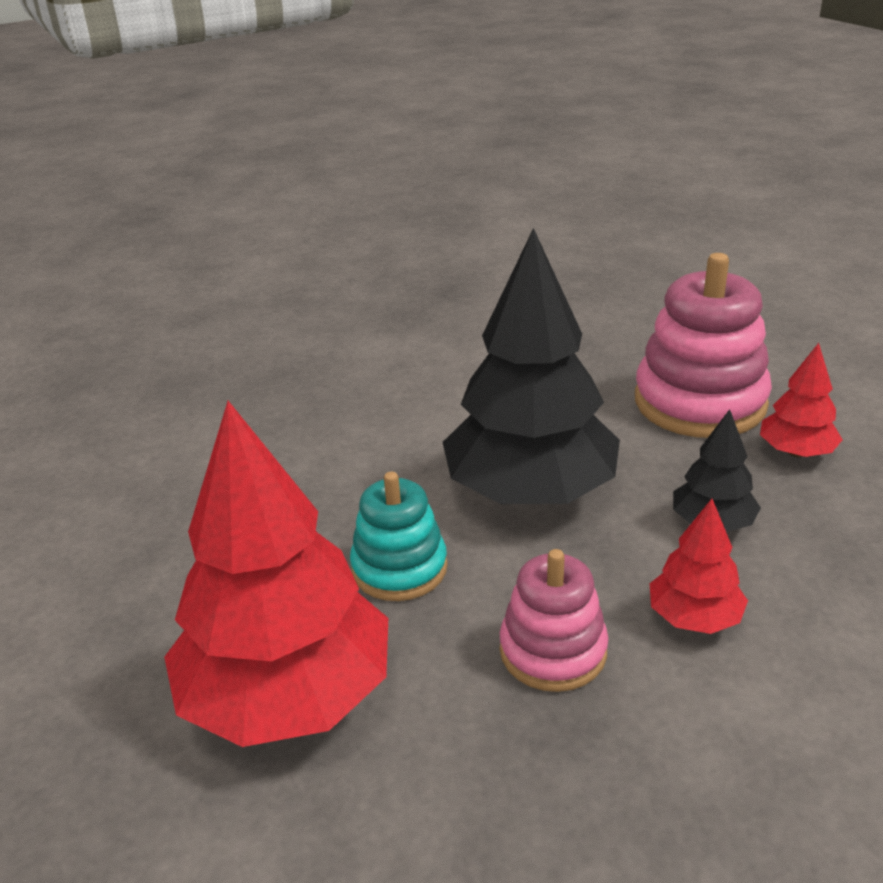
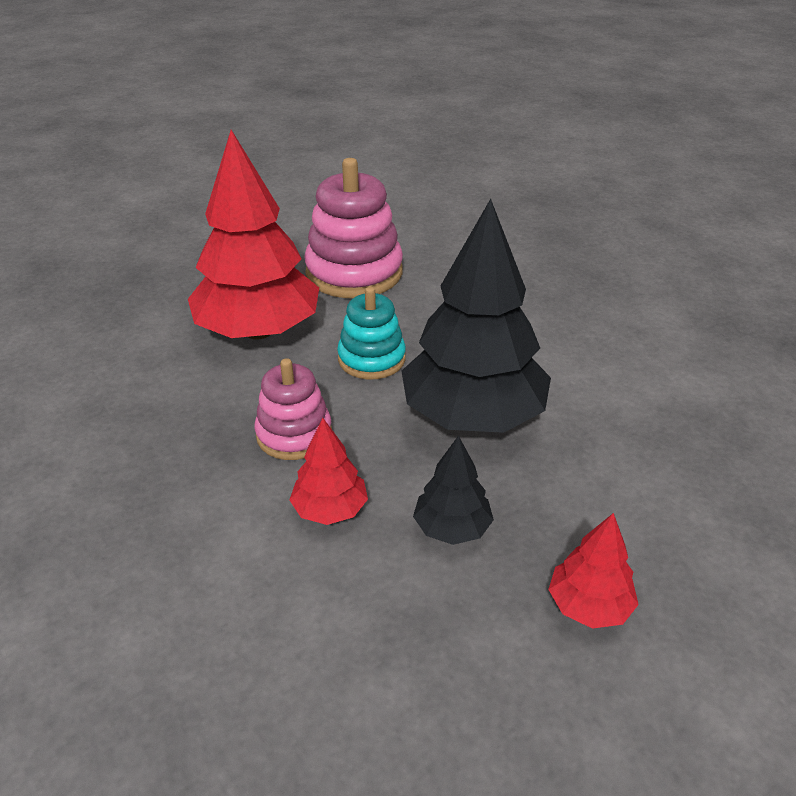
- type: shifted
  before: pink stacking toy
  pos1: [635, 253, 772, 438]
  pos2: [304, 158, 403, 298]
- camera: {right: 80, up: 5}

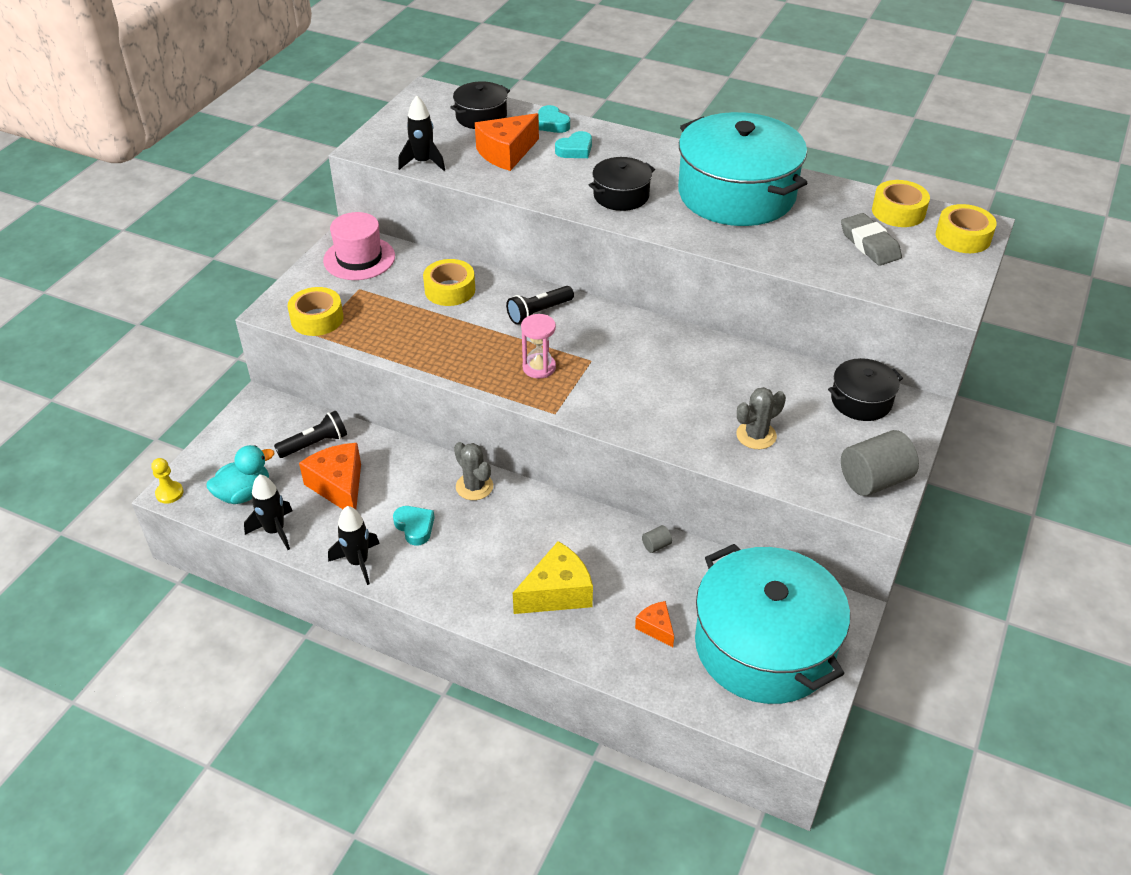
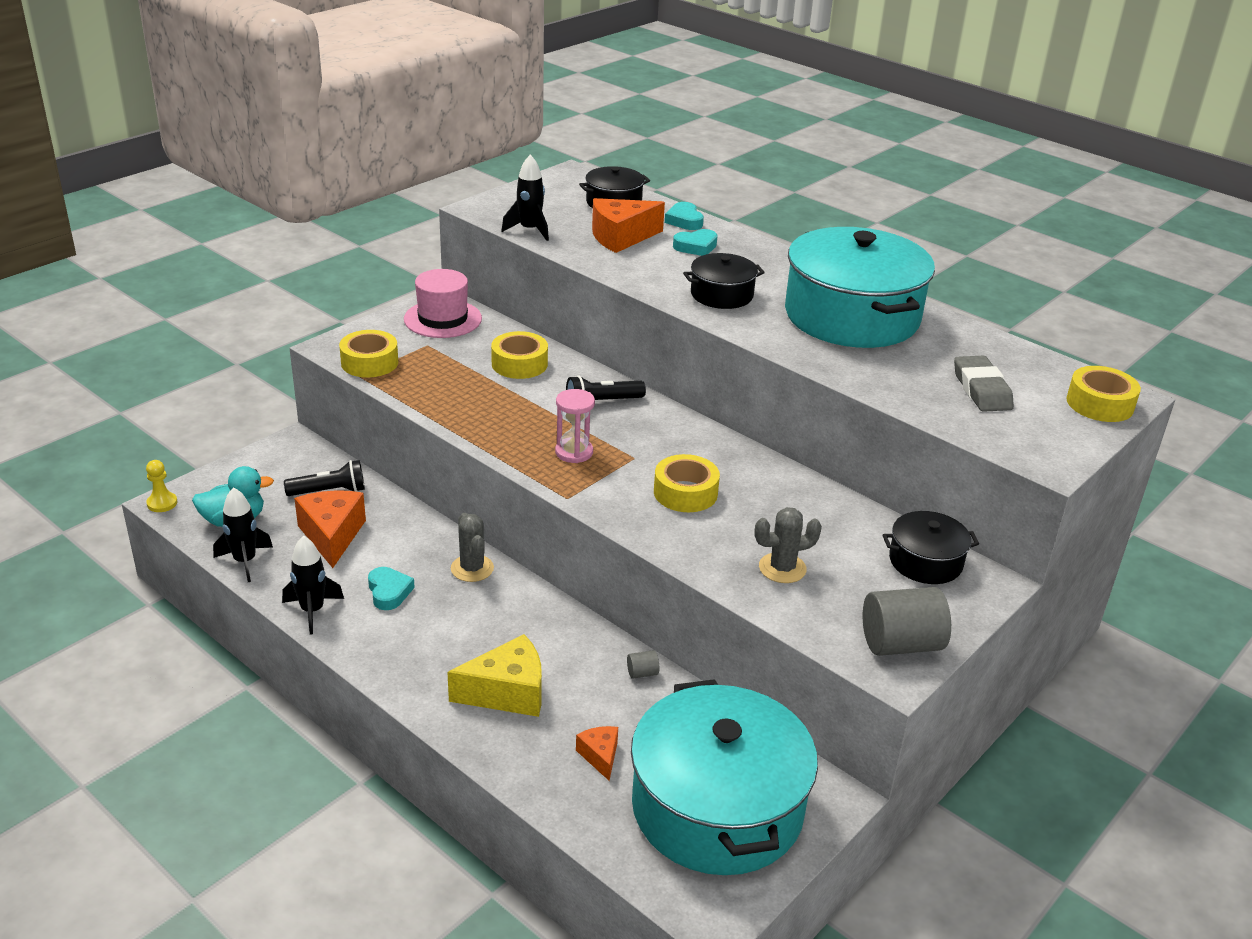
- type: shifted
  before: yellow tape
  pos1: [872, 180, 930, 227]
  pos2: [654, 454, 720, 512]
- camera: {right: 15, up: -10}

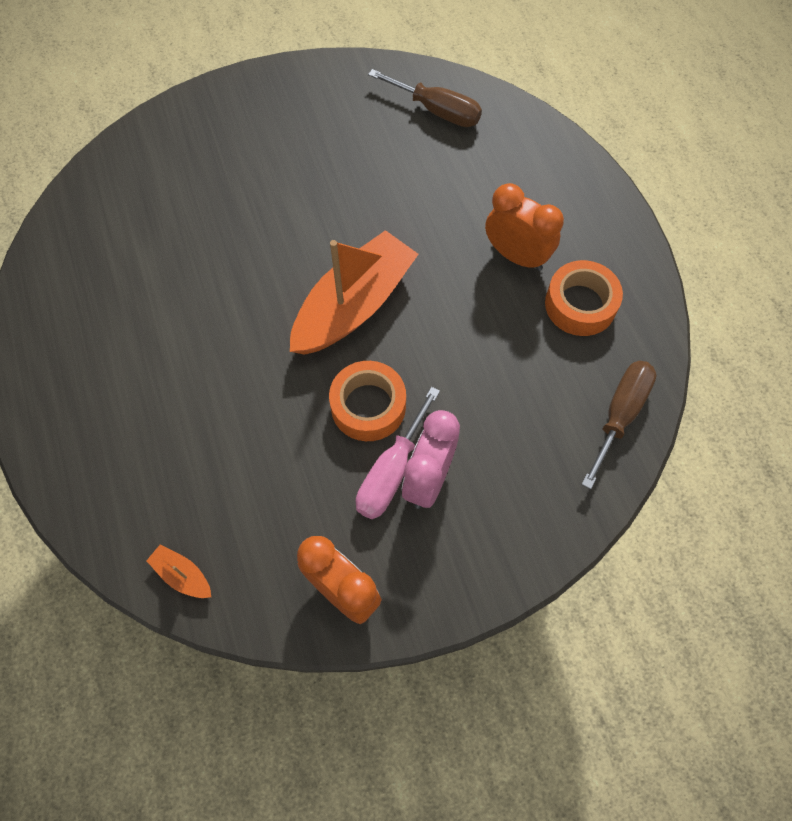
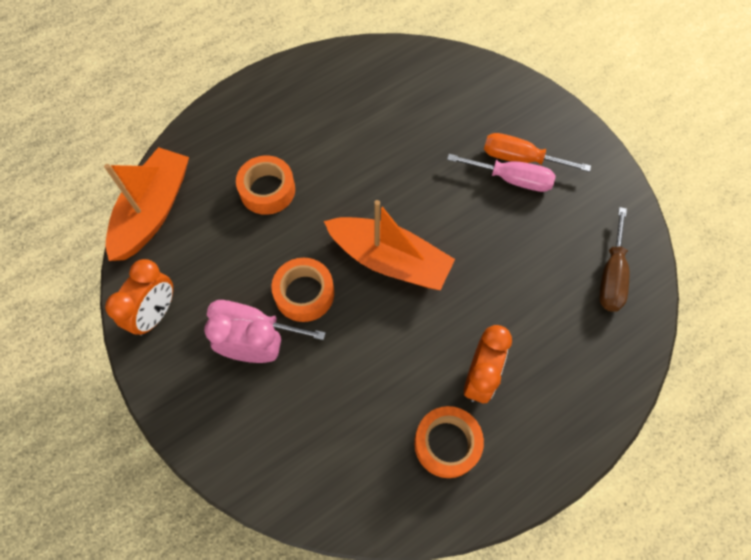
- type: gone
  before: brown screwdriver
  pos1: [581, 361, 657, 489]
- type: new
  after: orange tape
  pos2: [236, 155, 295, 215]
- type: new
  after: pink screwdriver
  pos2: [447, 154, 555, 192]
- type: new
  after: orange screwdriver
  pos2: [484, 133, 591, 172]
- type: scaled
  before: orange boat
  pos1: [146, 544, 211, 598]
  pos2: [104, 147, 189, 261]
  scale: 2.45
- camera: {right: 75, up: 0}

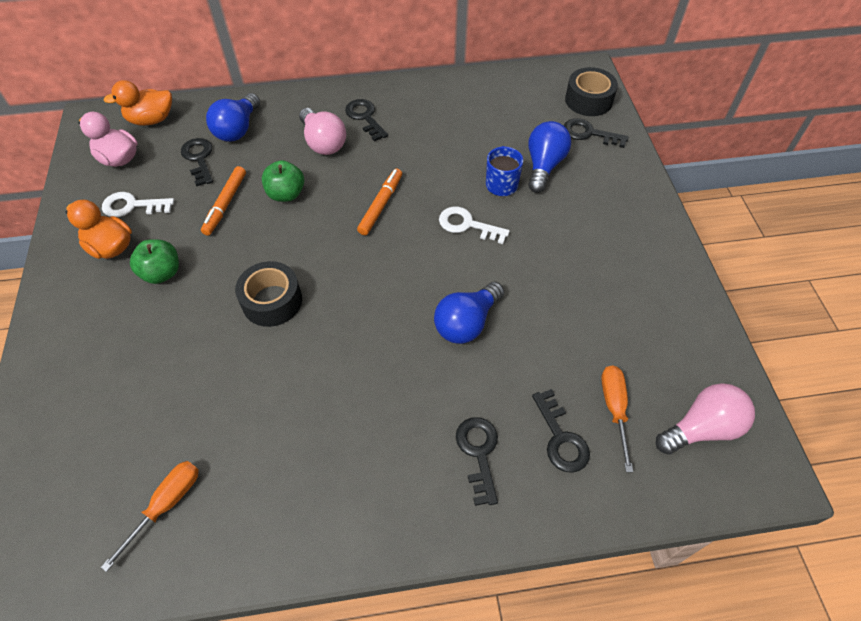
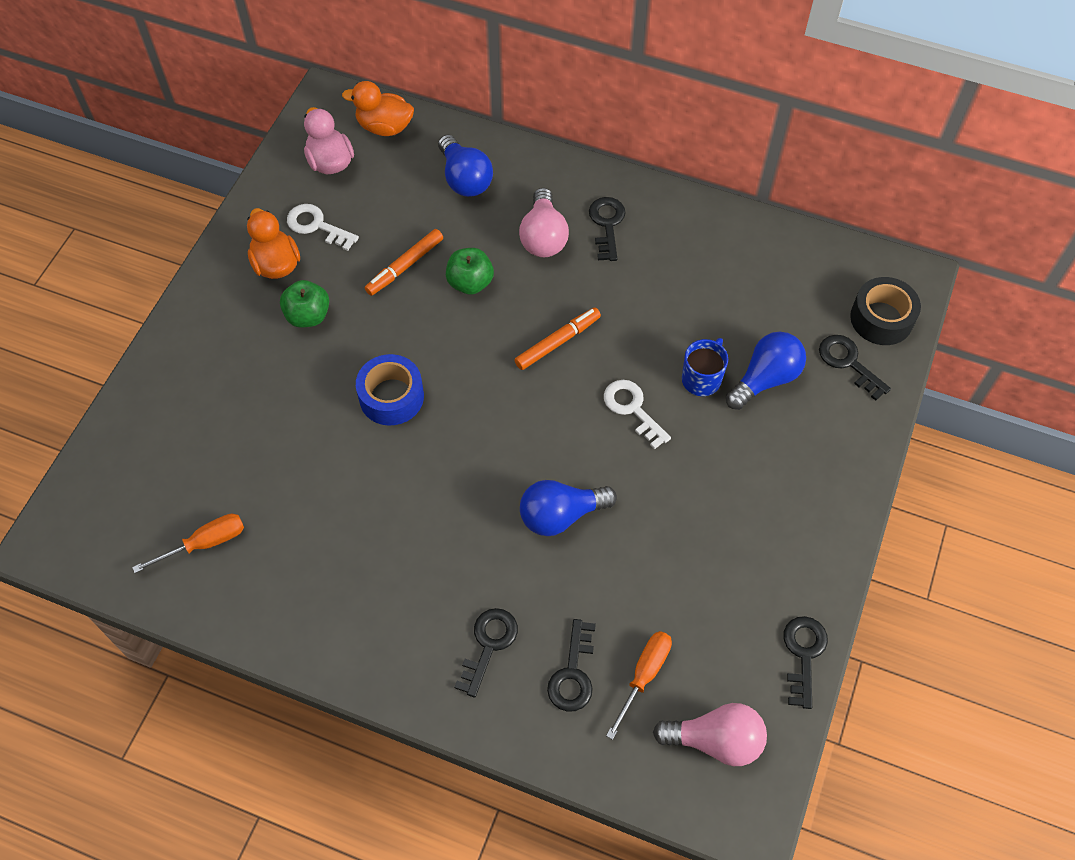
- type: shifted
  before: black key
  pos1: [181, 138, 213, 186]
  pos2: [784, 616, 828, 709]
- type: repainted
  before: black tape
  after: blue tape
  pos1: [235, 261, 302, 327]
  pos2: [356, 354, 424, 425]
- type: rotated
  before: blue light bulb
  pos1: [206, 93, 260, 142]
  pos2: [438, 134, 493, 197]
  turn: -75
- camera: {right: 30, up: 5}

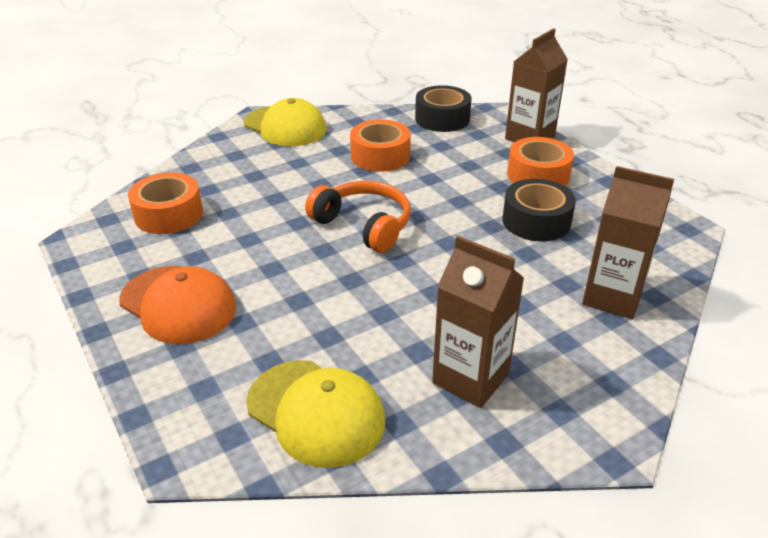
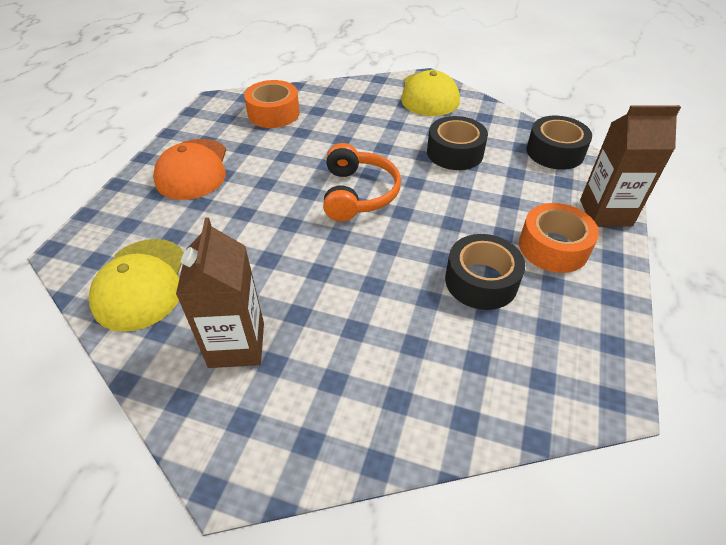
- type: gone
  before: brown carton
  pos1: [582, 166, 674, 319]
- type: repainted
  before: orange tape
  after: black tape
  pos1: [350, 119, 411, 172]
  pos2: [427, 116, 488, 170]
- camera: {right: 50, up: 10}

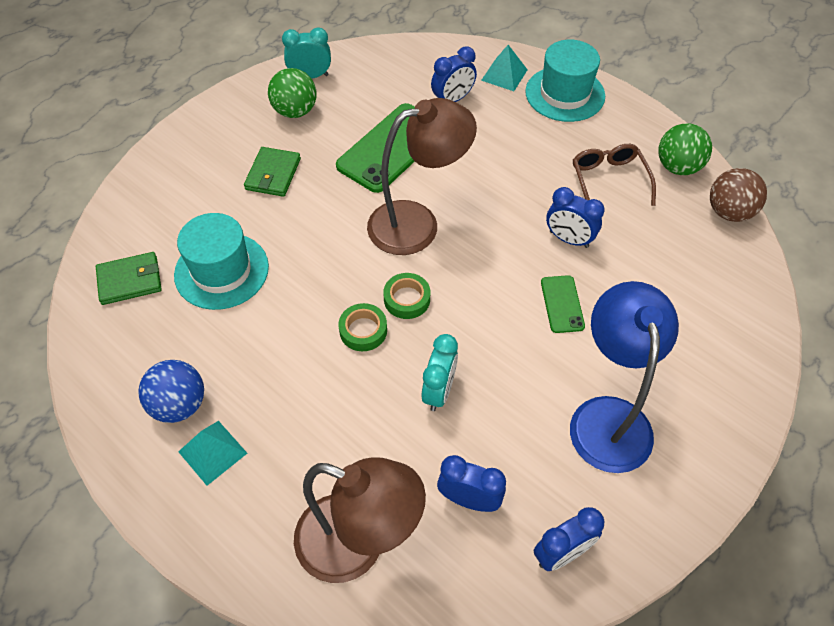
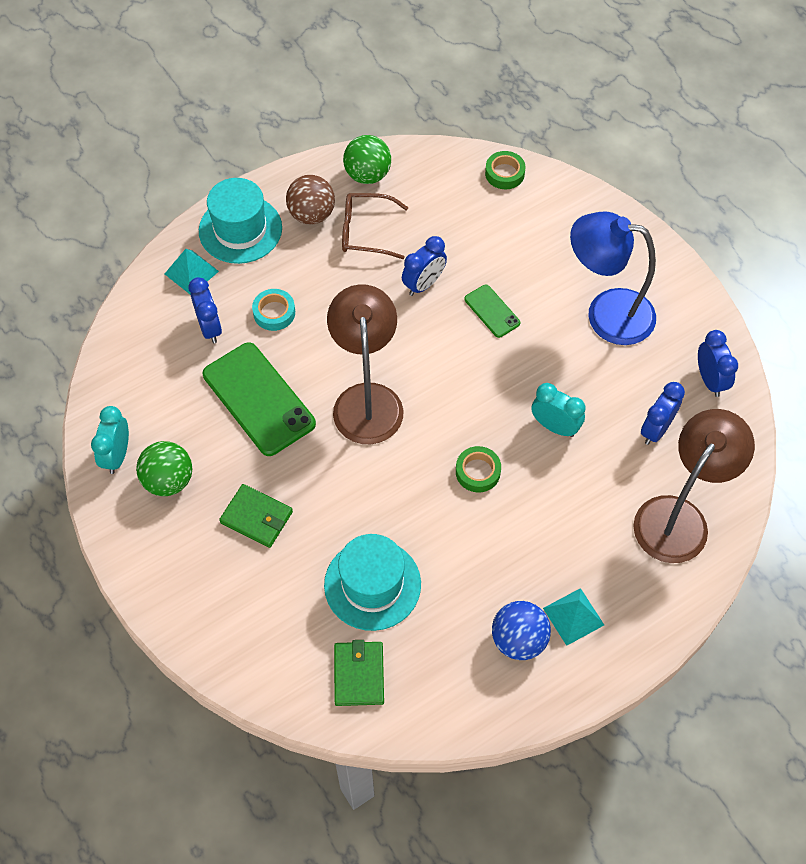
- type: new
  after: turquoise tape
  pos2: [252, 289, 295, 331]
- type: shifted
  before: green tape
  pos1: [383, 273, 430, 319]
  pos2: [485, 151, 526, 189]
- type: shifted
  before: brown ball
  pos1: [710, 168, 767, 222]
  pos2: [286, 175, 335, 225]
- type: rotated
  before: green phone
  pos1: [541, 275, 585, 333]
  pos2: [464, 284, 520, 338]
  turn: 45
- camera: {right: -75, up: 5}

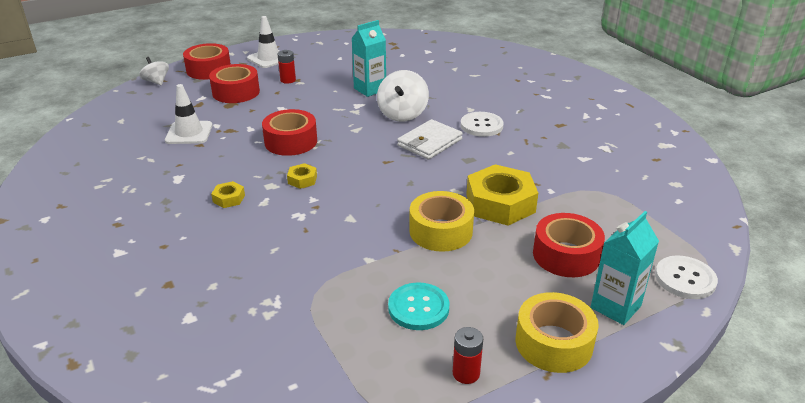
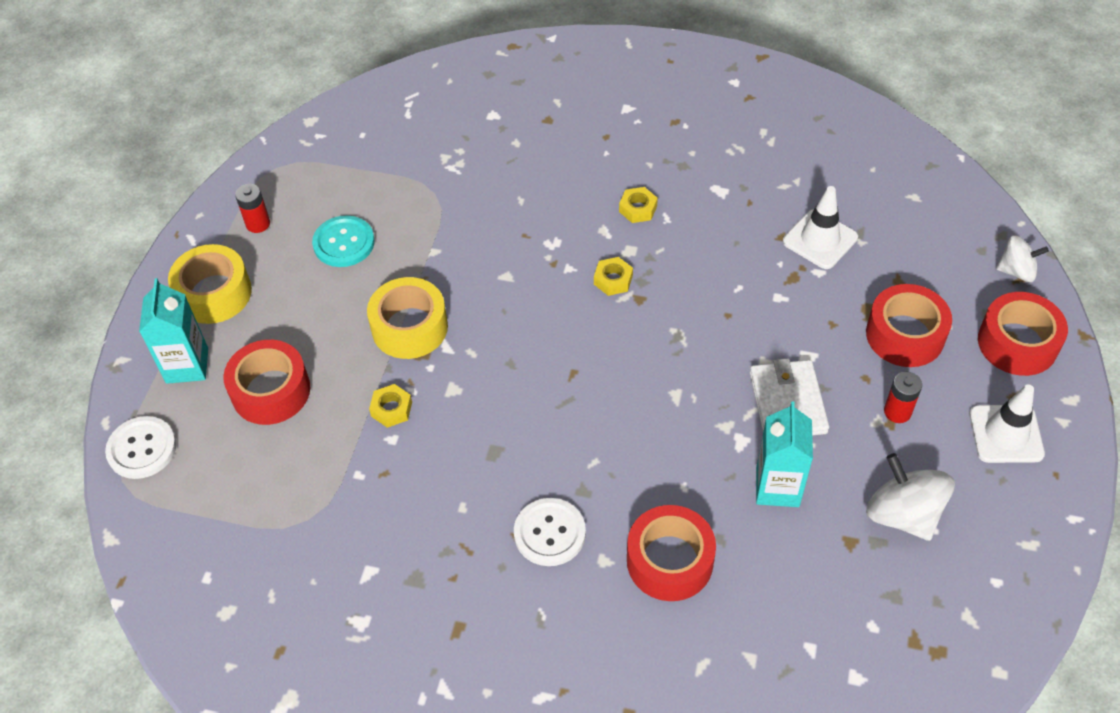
- type: shifted
  before: red tape
  pos1: [262, 109, 317, 156]
  pos2: [627, 505, 716, 601]
- type: shifted
  before: white spinning top
  pos1: [377, 70, 429, 122]
  pos2: [866, 453, 955, 541]
- type: shifted
  before: white wallet
  pos1: [397, 119, 463, 160]
  pos2: [750, 358, 829, 435]
- type: scaled
  before: yellow nut
  pos1: [466, 164, 538, 225]
  pos2: [369, 384, 412, 428]
  scale: 0.45
- camera: {right: 135, up: 20}

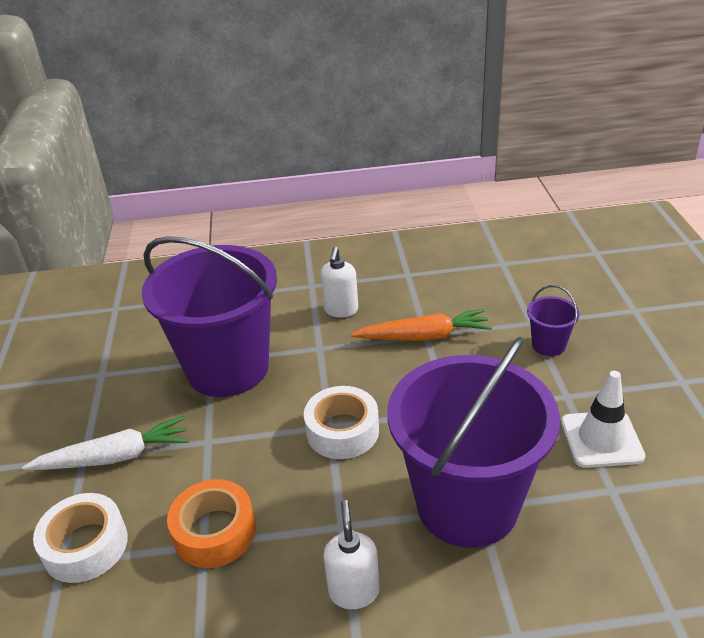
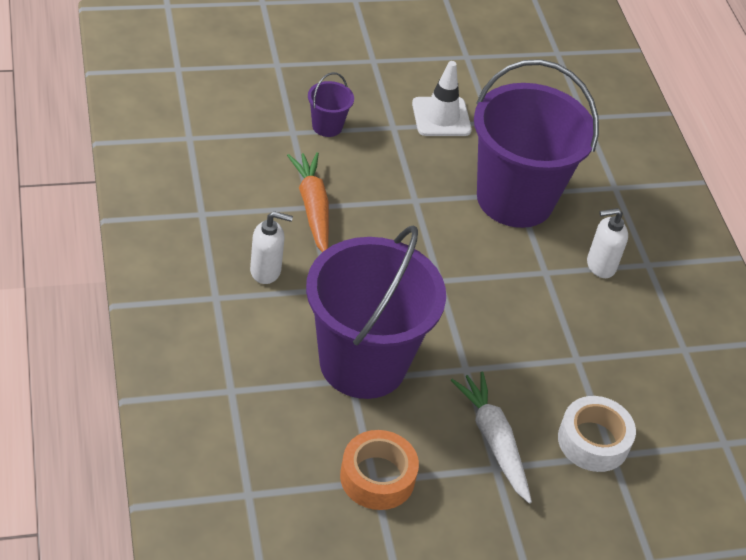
- type: gone
  before: white tape
  pos1: [304, 386, 379, 459]
- type: shifted
  before: orange tape
  pos1: [167, 479, 256, 568]
  pos2: [340, 430, 419, 510]
- camera: {right: -105, up: 10}

